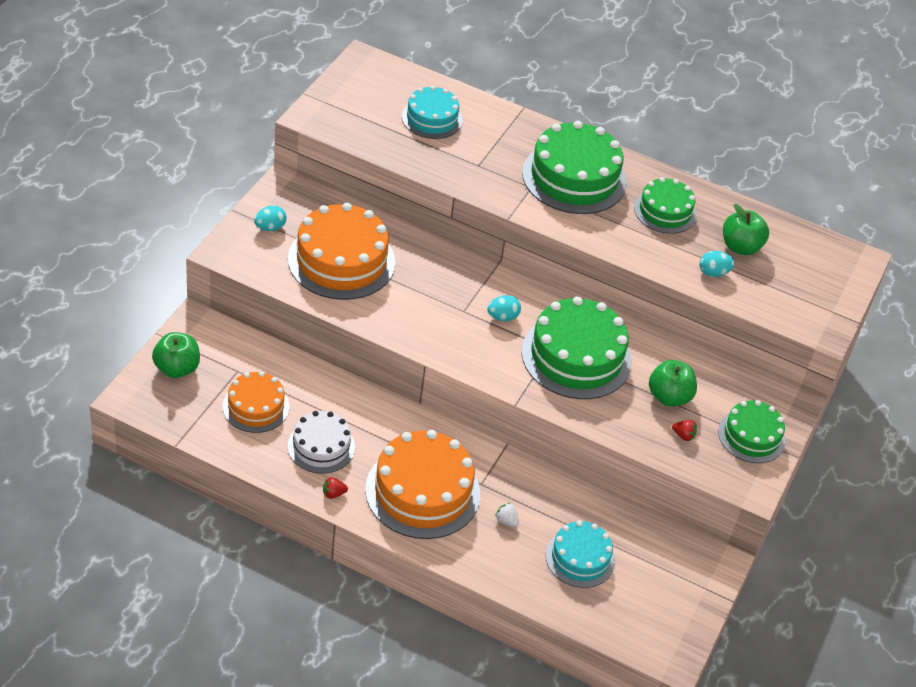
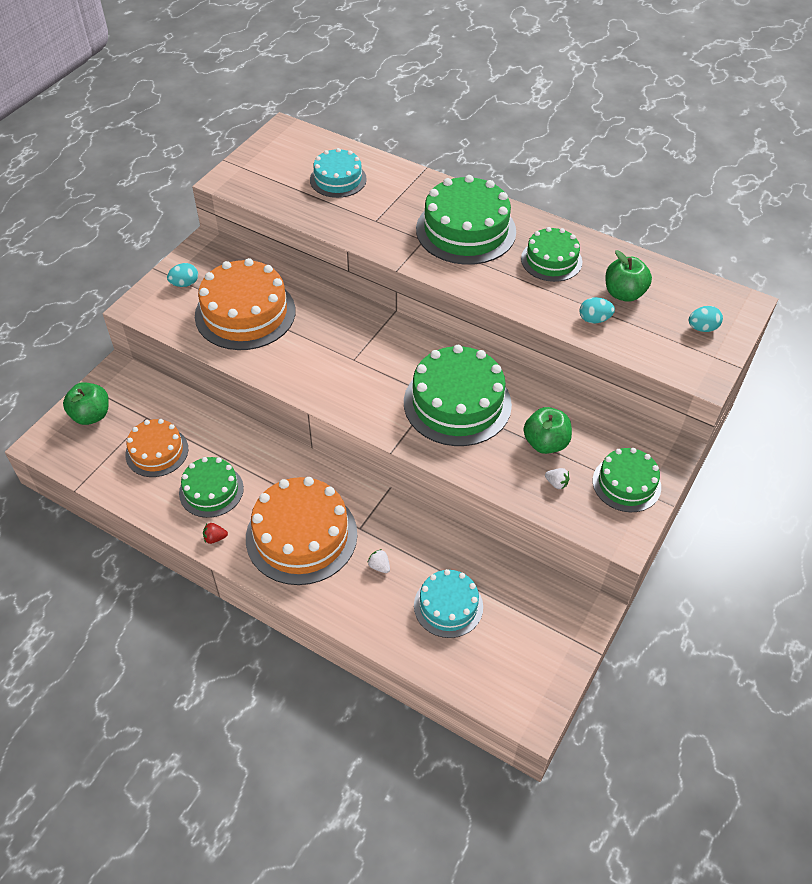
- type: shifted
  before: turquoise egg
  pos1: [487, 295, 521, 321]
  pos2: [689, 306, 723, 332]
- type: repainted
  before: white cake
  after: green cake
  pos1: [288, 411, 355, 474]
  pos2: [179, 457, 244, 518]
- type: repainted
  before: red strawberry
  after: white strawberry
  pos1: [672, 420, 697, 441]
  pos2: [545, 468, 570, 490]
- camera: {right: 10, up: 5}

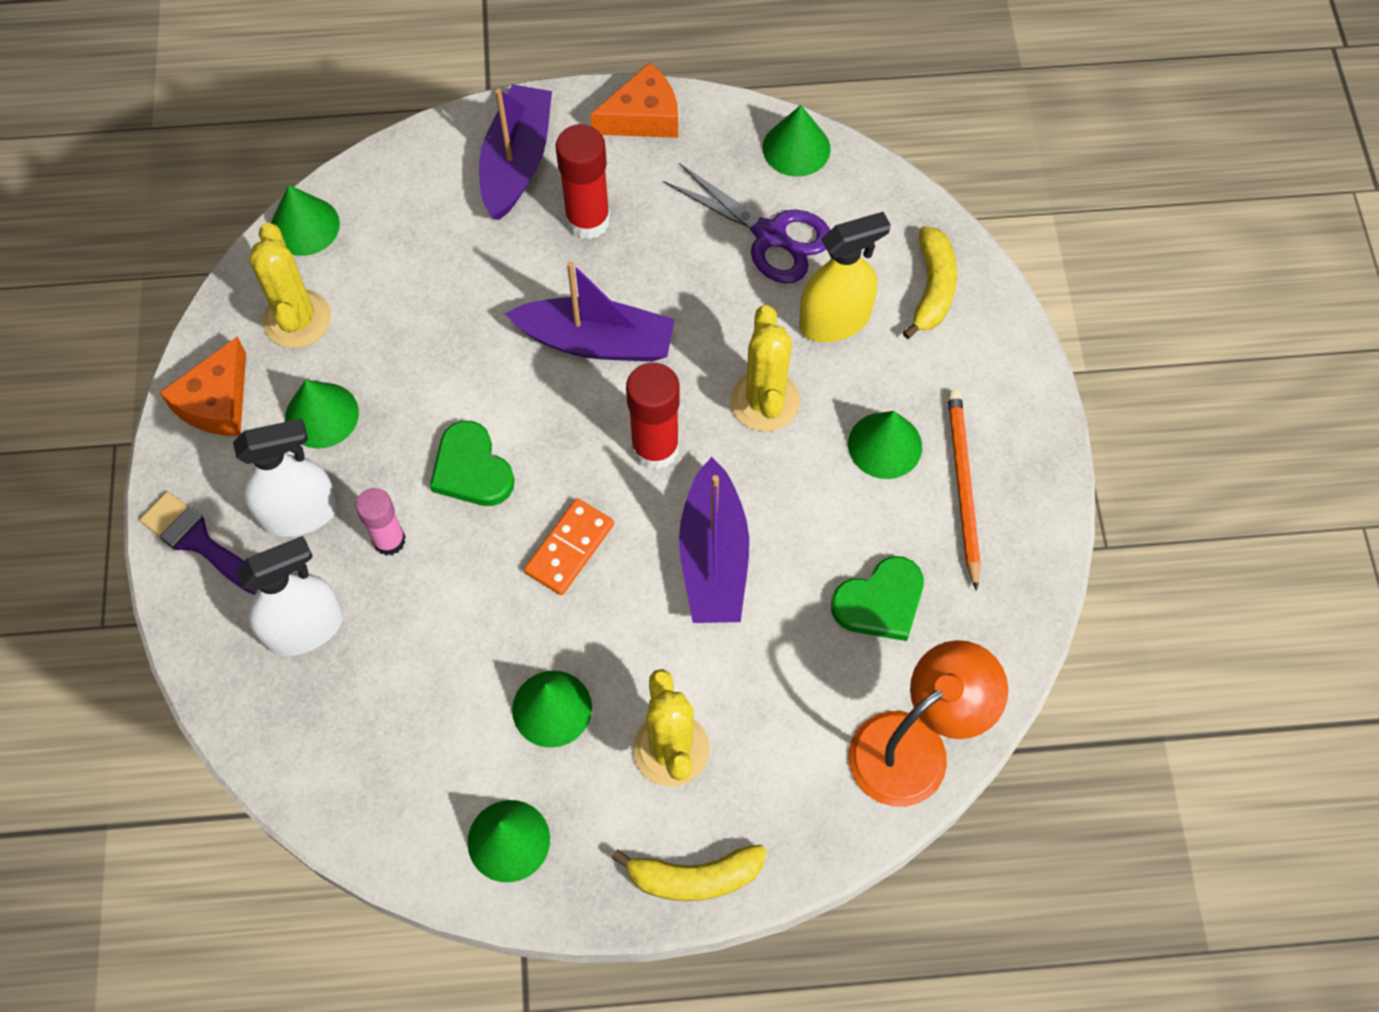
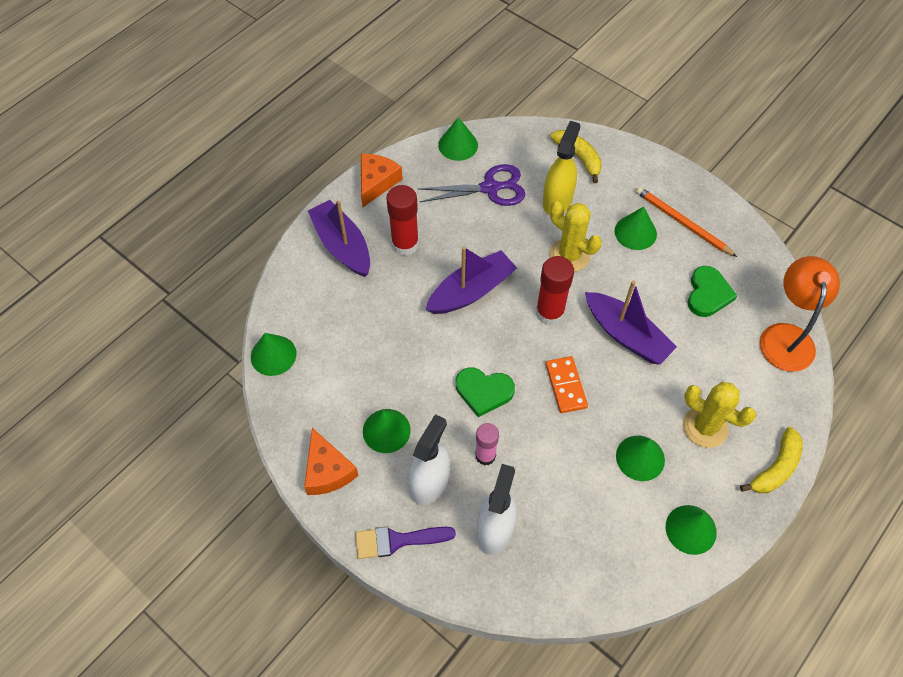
- type: gone
  before: yellow cactus
  pos1: [249, 223, 331, 348]
- camera: {right: -45, up: -5}

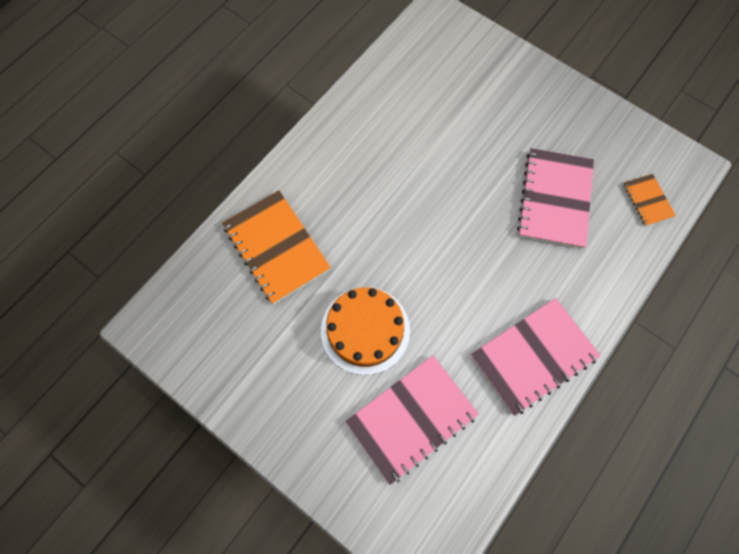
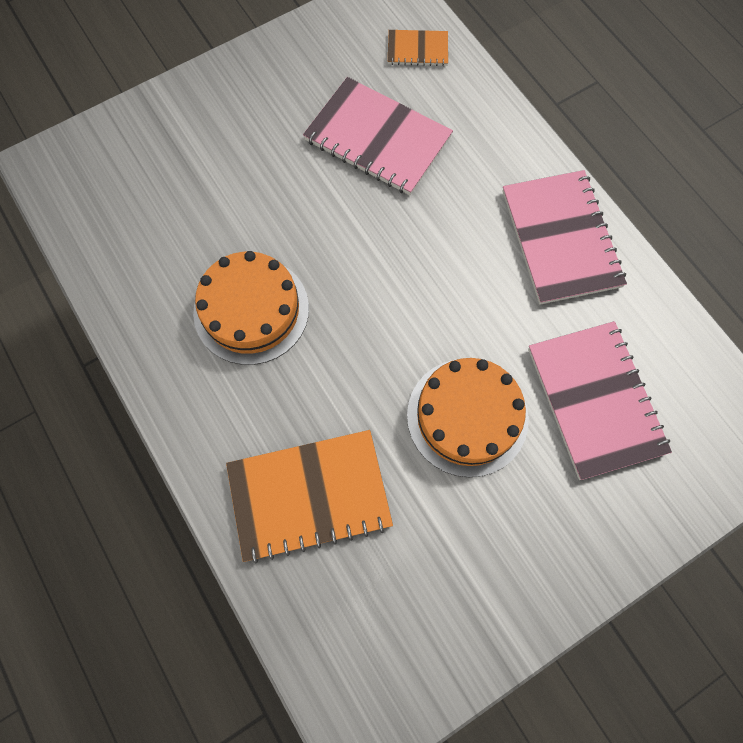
- type: new
  after: orange cake
  pos2: [193, 251, 309, 365]
- camera: {right: -70, up: 0}

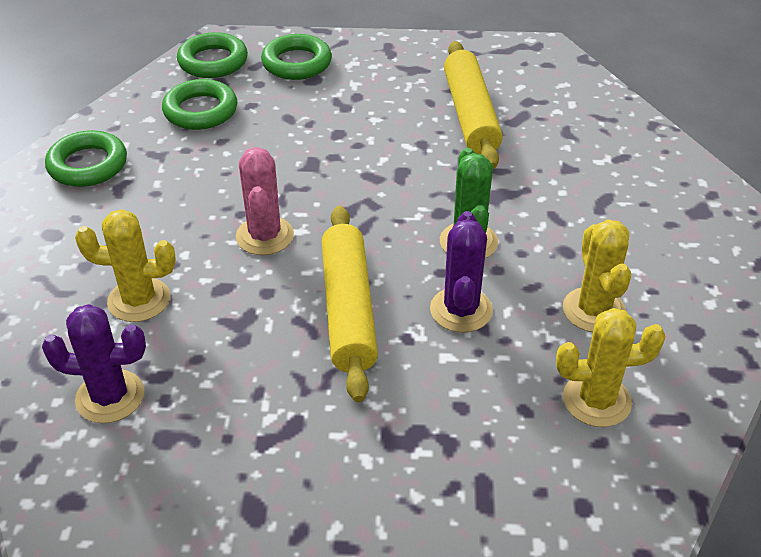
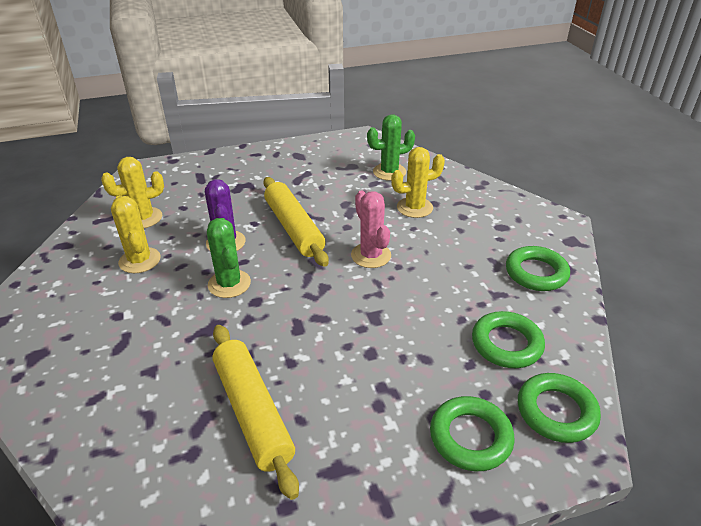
- type: repainted
  before: purple cactus
  after: green cactus
  pos1: [42, 304, 146, 423]
  pos2: [367, 114, 415, 181]
- camera: {right: 160, up: -5}

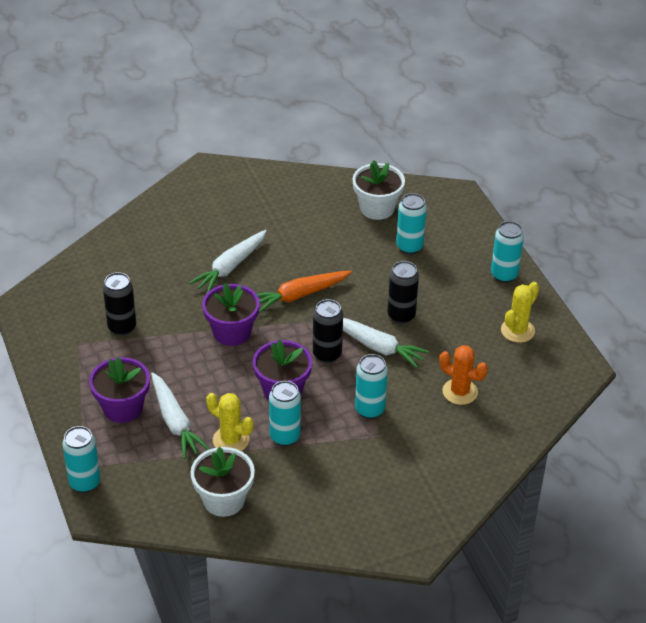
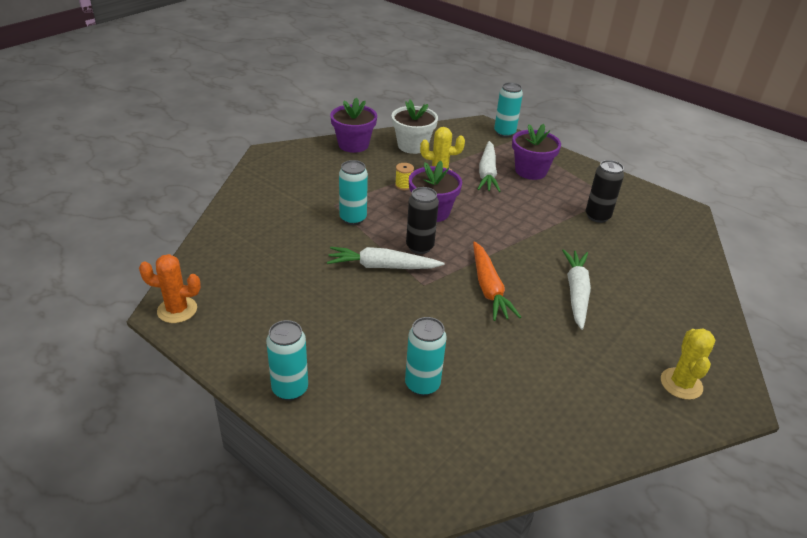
- type: gone
  before: white flower pot
  pos1: [353, 160, 405, 220]
- type: gone
  before: black can
  pos1: [387, 261, 419, 324]
- type: shifted
  before: purple flower pot
  pos1: [202, 283, 260, 346]
  pos2: [330, 97, 377, 153]
- type: shifted
  before: orange cactus
  pos1: [439, 345, 488, 405]
  pos2: [139, 254, 201, 323]
- type: shifted
  before: yellow cactus
  pos1: [501, 282, 539, 343]
  pos2: [661, 329, 715, 400]
- type: swapped
  before: turquoise can
  after: yellow spool
  pos1: [269, 381, 301, 446]
  pos2: [395, 163, 414, 190]
- type: rotated
  before: white carrot
  pos1: [151, 372, 210, 459]
  pos2: [477, 141, 501, 192]
  turn: -120
- type: rotated
  before: orange carrot
  pos1: [257, 271, 352, 313]
  pos2: [473, 241, 521, 321]
  turn: 135
- camera: {right: 150, up: -5}

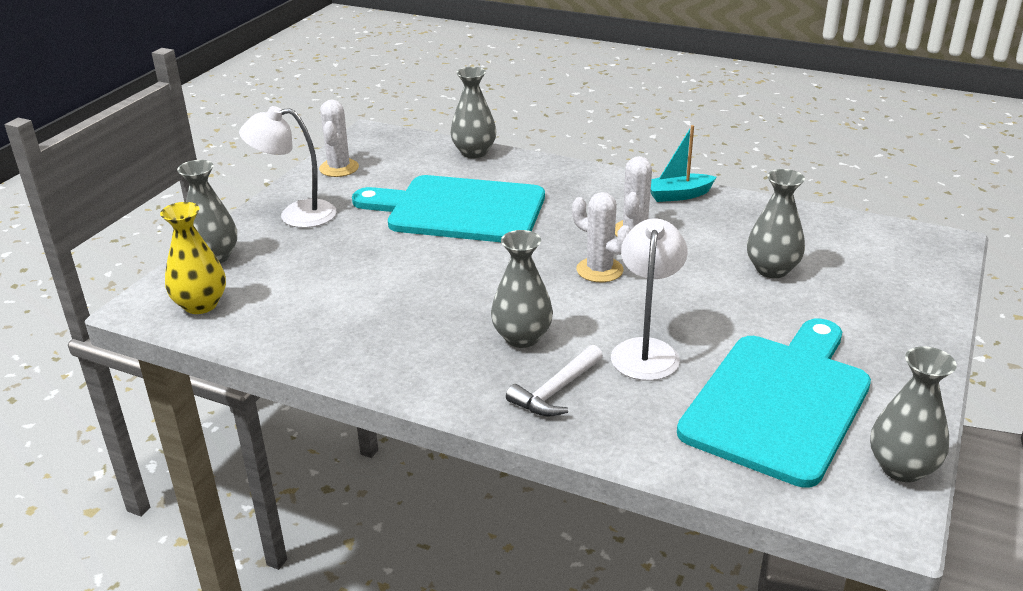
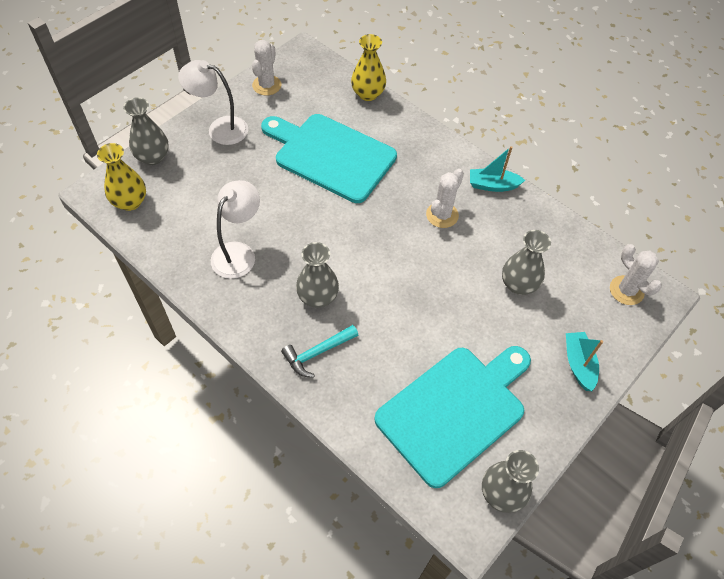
- type: new
  after: turquoise boat
  pos2: [566, 332, 603, 391]
- type: shifted
  before: white cactus
  pos1: [572, 192, 631, 282]
  pos2: [610, 244, 662, 305]
- type: shifted
  before: white lamp
  pos1: [611, 219, 688, 381]
  pos2: [211, 180, 260, 279]
- type: repainted
  before: grey vase
  after: yellow vase
  pos1: [451, 67, 497, 158]
  pos2: [351, 34, 386, 101]
- type: repainted
  before: white hammer
  after: turquoise hammer
  pos1: [506, 345, 603, 417]
  pos2: [281, 325, 358, 378]
- camera: {right: 15, up: 25}

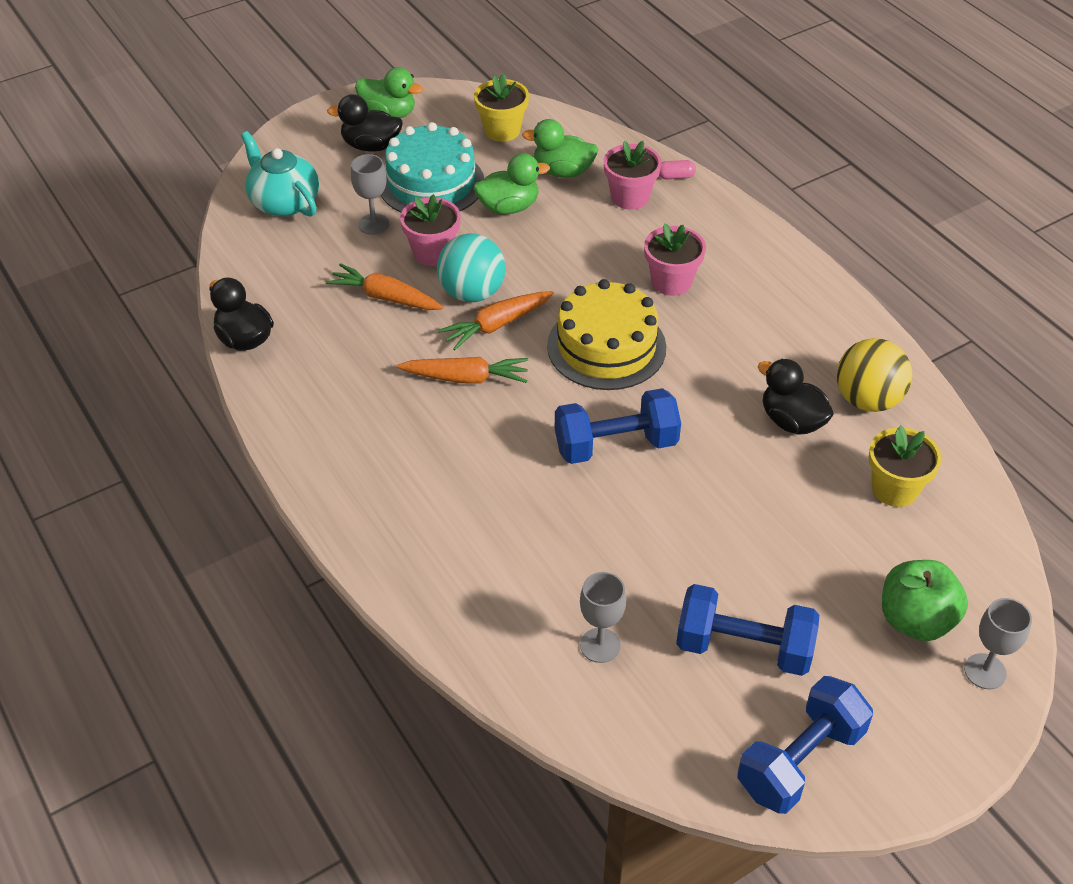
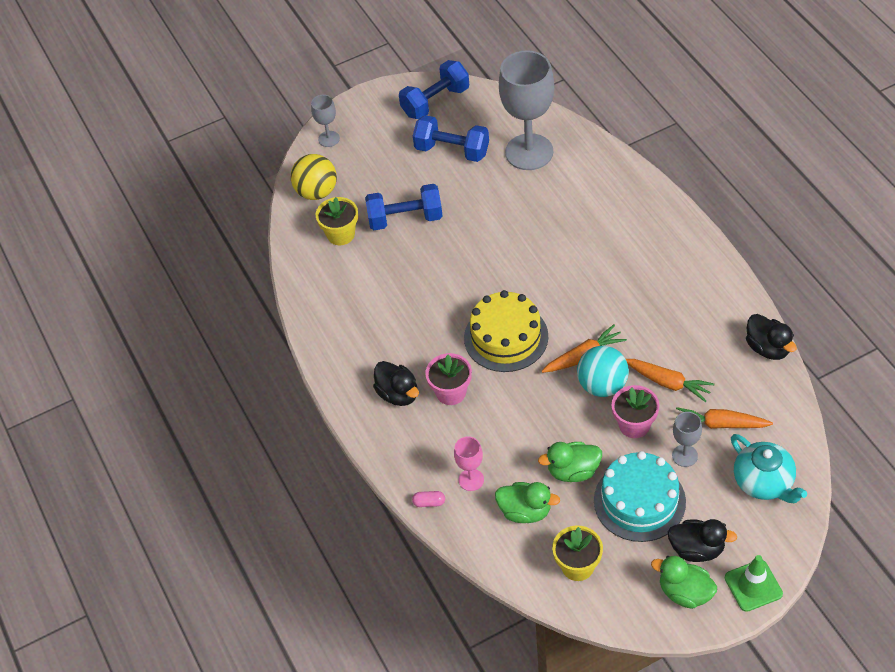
- type: gone
  before: green apple
  pos1: [882, 560, 968, 641]
- type: new
  after: green traffic cone
  pos2: [725, 555, 783, 612]
- type: shifted
  before: orange carrot
  pos1: [397, 357, 528, 384]
  pos2: [676, 407, 773, 429]
- type: shifted
  before: blue dumbbell
  pos1: [555, 388, 681, 464]
  pos2: [365, 184, 443, 230]
- type: shifted
  before: black duck
  pos1: [758, 359, 834, 435]
  pos2: [373, 361, 419, 406]
- type: shifted
  before: yellow ball
  pos1: [837, 338, 912, 412]
  pos2: [291, 154, 337, 200]
- type: swapped
  before: pink flower pot
  after: pink goblet
  pos1: [604, 141, 662, 210]
  pos2: [454, 437, 484, 491]
- type: scaled
  before: grey goblet
  pos1: [580, 572, 626, 663]
  pos2: [499, 50, 554, 170]
  scale: 2.19
- camera: {right: -170, up: 5}

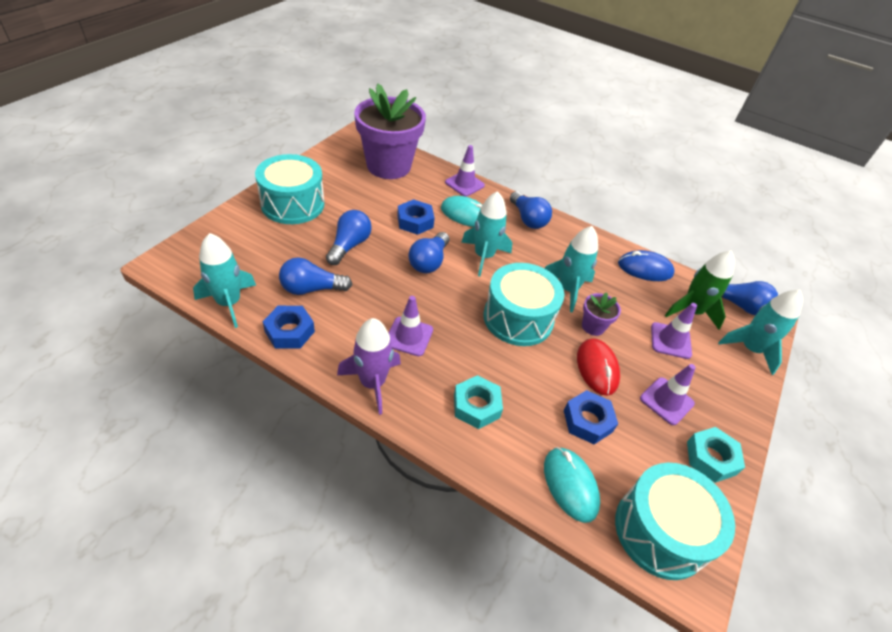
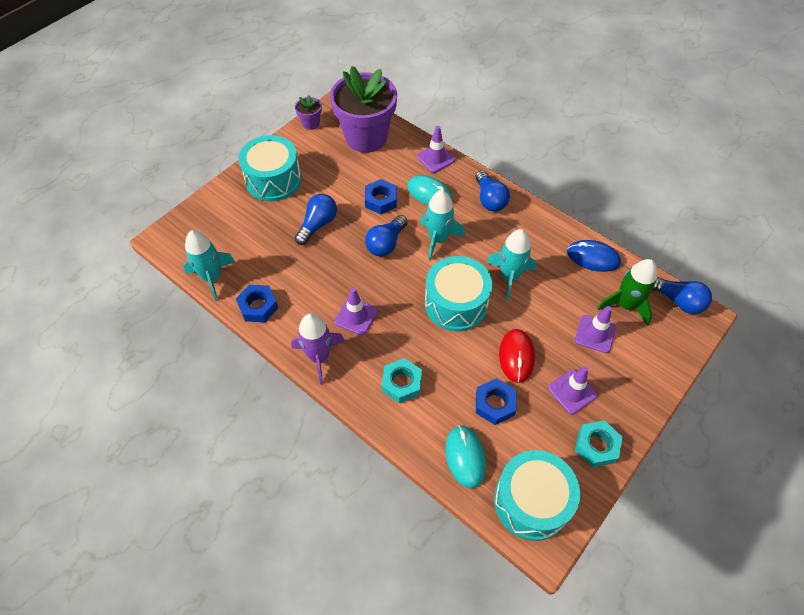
- type: gone
  before: blue light bulb
  pos1: [279, 257, 352, 295]
- type: gone
  before: turquoise rocket
  pos1: [718, 290, 803, 375]
- type: shifted
  before: purple flower pot
  pos1: [582, 292, 621, 336]
  pos2: [295, 95, 322, 130]
- camera: {right: 15, up: 10}

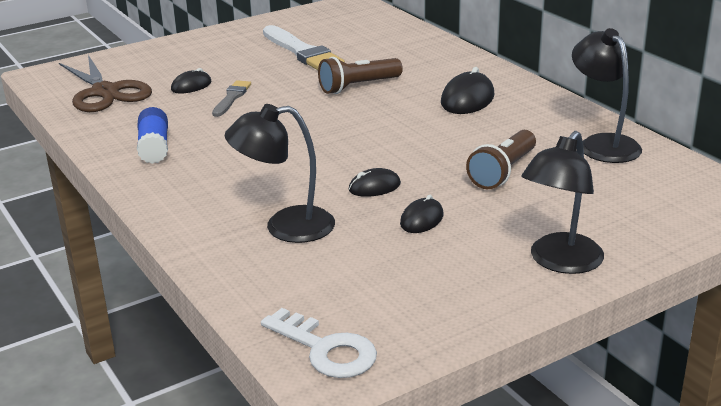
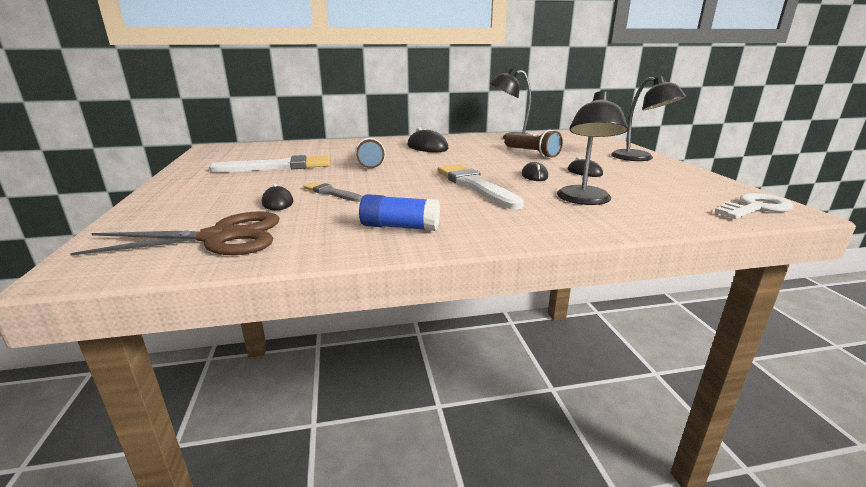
- type: new
  after: white brush
  pos2: [437, 164, 524, 210]
- camera: {right: -70, up: -5}

